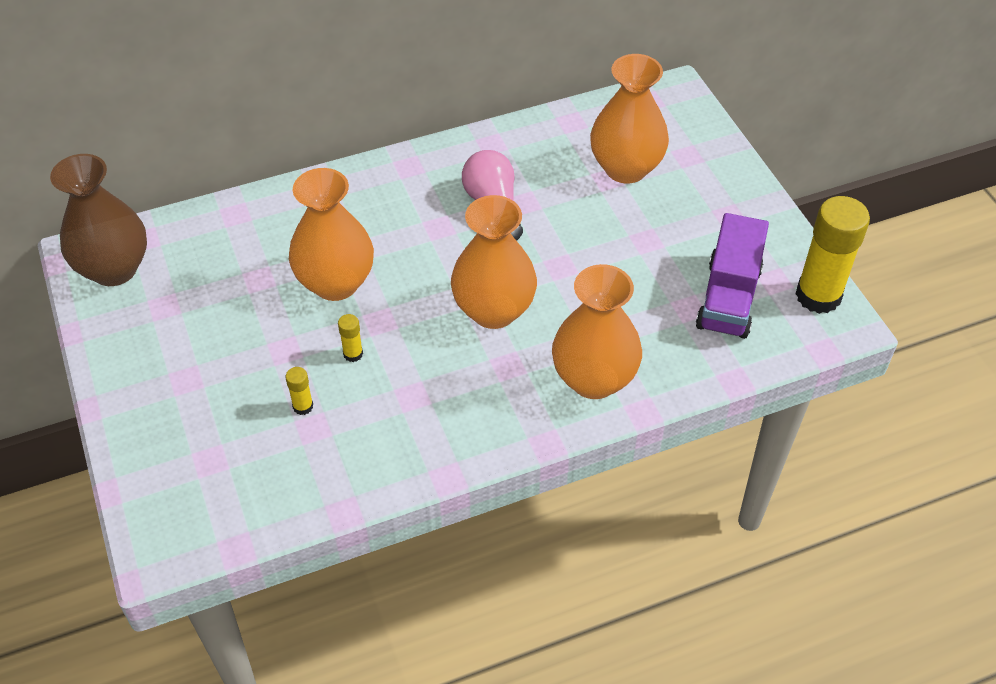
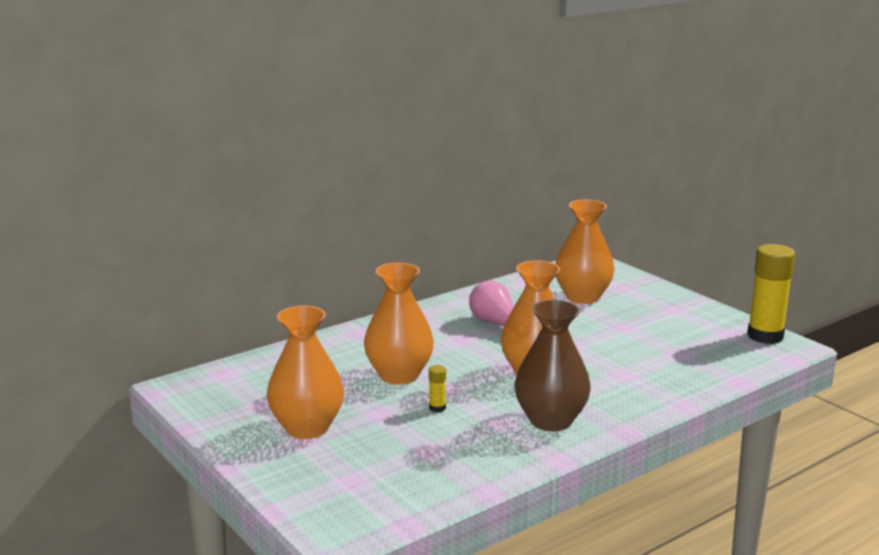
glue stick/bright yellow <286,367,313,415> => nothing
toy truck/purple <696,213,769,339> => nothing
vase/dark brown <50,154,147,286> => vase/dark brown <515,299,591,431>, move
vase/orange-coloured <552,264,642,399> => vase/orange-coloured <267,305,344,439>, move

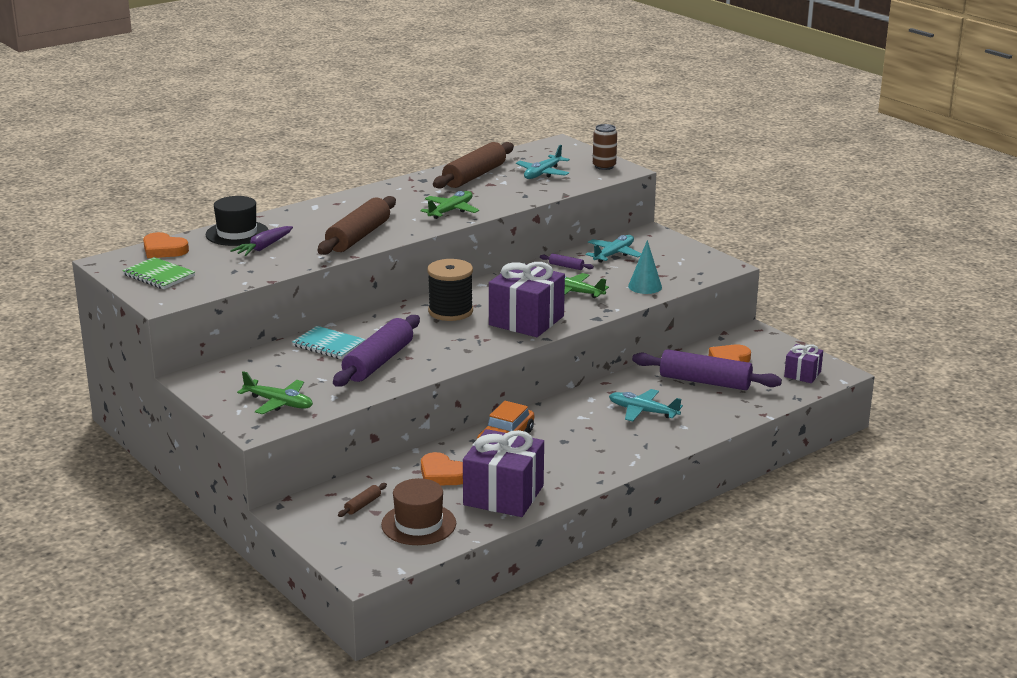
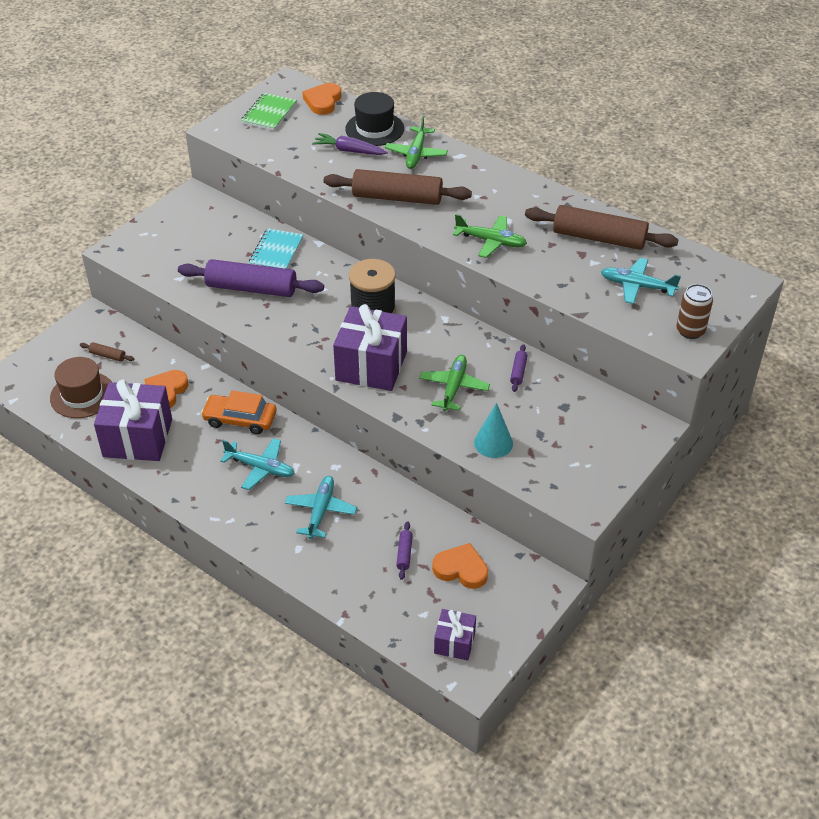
aeroplane/leaf-green <237,371,313,414> => aeroplane/leaf-green <385,116,448,169>, move
aeroplane/aqua <586,235,641,263> => aeroplane/aqua <220,438,295,490>, move
dough roller/purple <632,349,782,390> => dough roller/purple <396,521,413,580>, x0.41

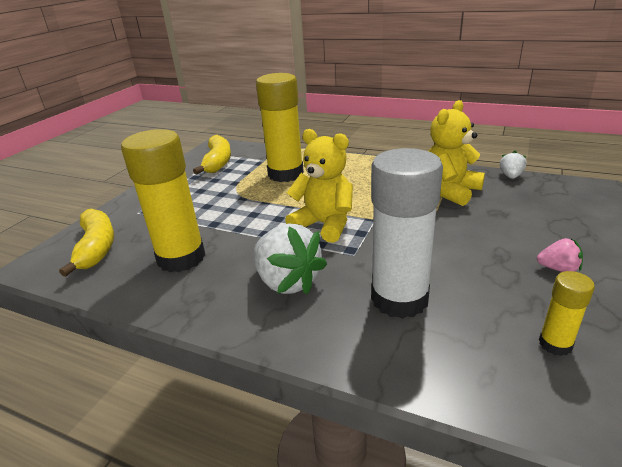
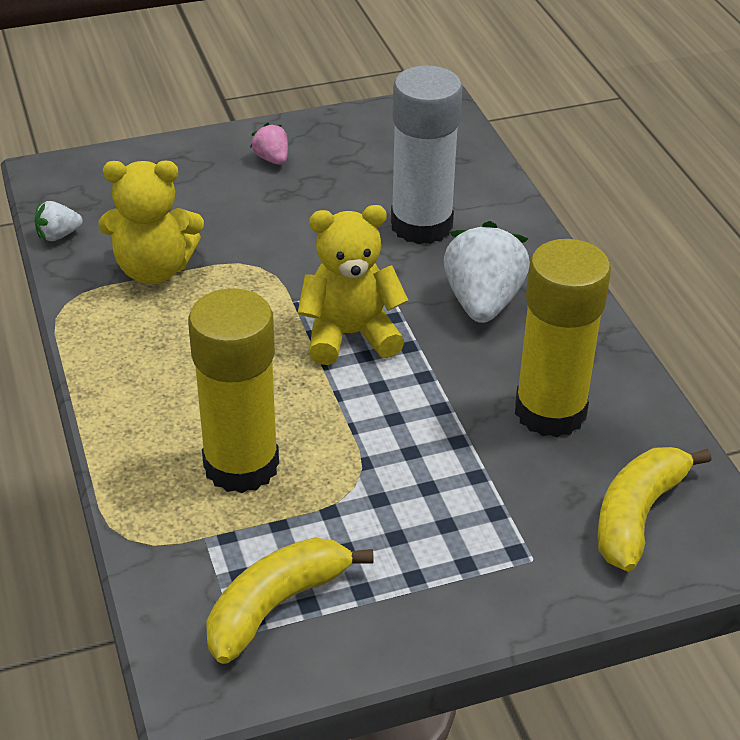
glue stick/bright yellow <539,271,595,356> => nothing
teddy bear/bright yellow <285,129,353,243> => teddy bear/bright yellow <298,205,408,365>, 90 degrees clockwise

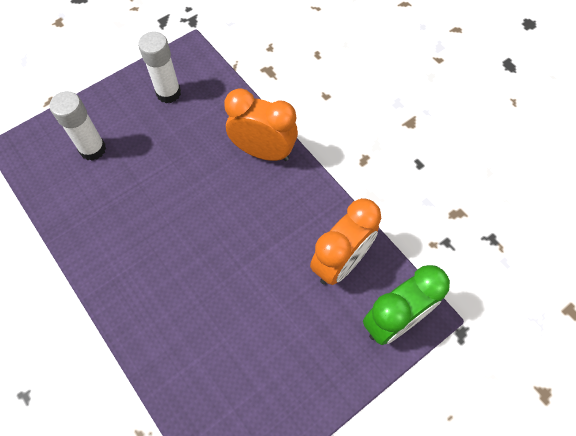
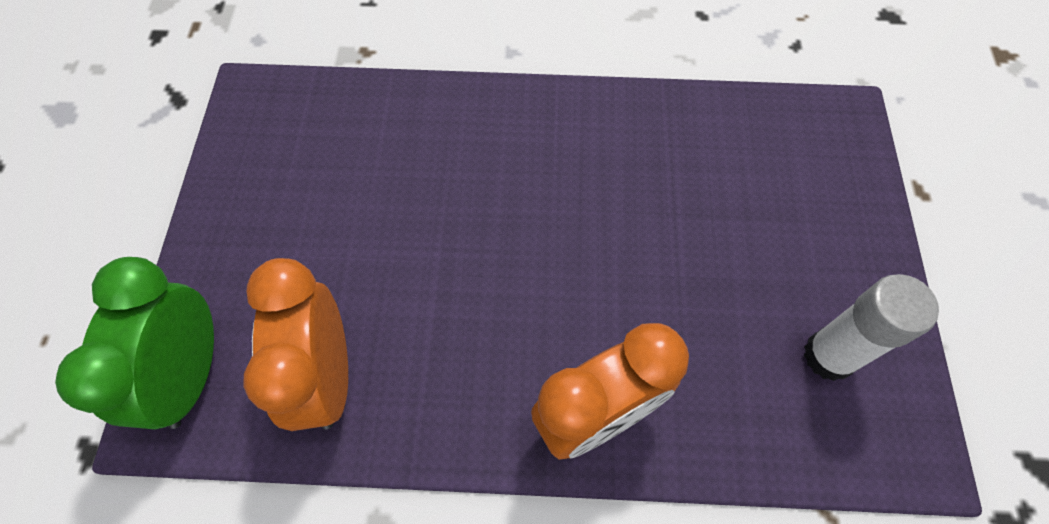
glue stick/white <50,91,106,161> => nothing

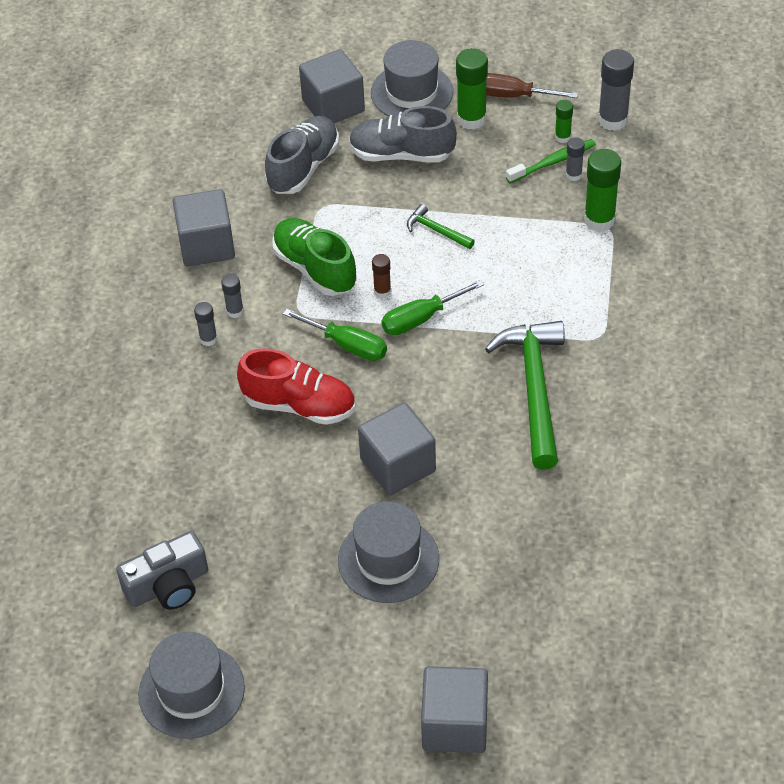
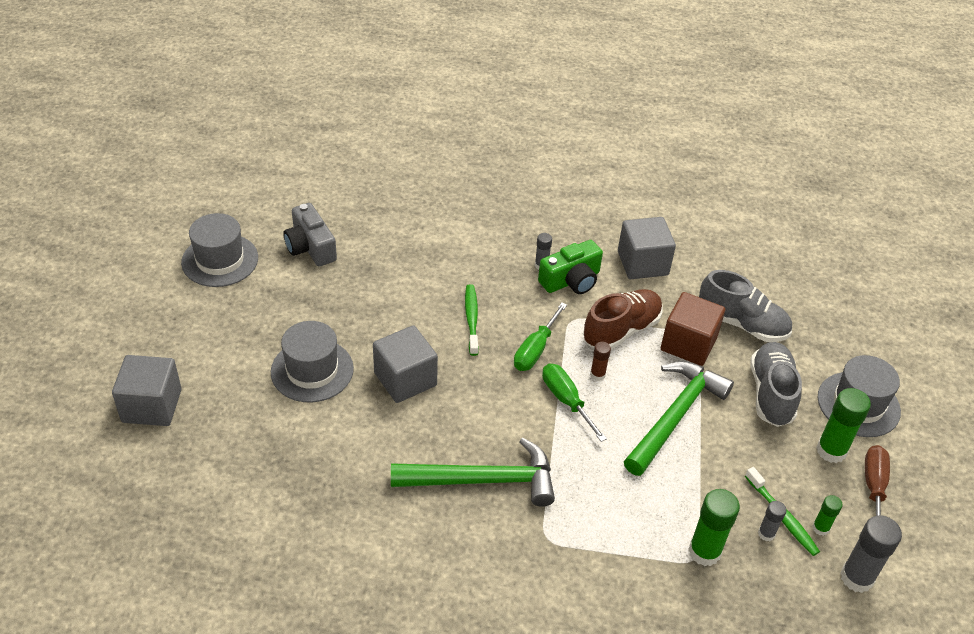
solid cube/ash-grey <299,49,365,123> => nothing
nothing => solid cube/dark brown <661,292,725,366>
glue stick/ash-grey <221,274,244,318> => compact camera/leaf-green <538,240,603,294>
lace-up shoe/crimson <237,348,355,425> => tooth brush/leaf-green <465,284,479,356>
lace-up shoe/leaf-green <272,218,357,296> => lace-up shoe/dark brown <583,289,663,350>
hammer/leaf-green <407,204,475,249> => hammer/leaf-green <624,361,734,476>, x2.19

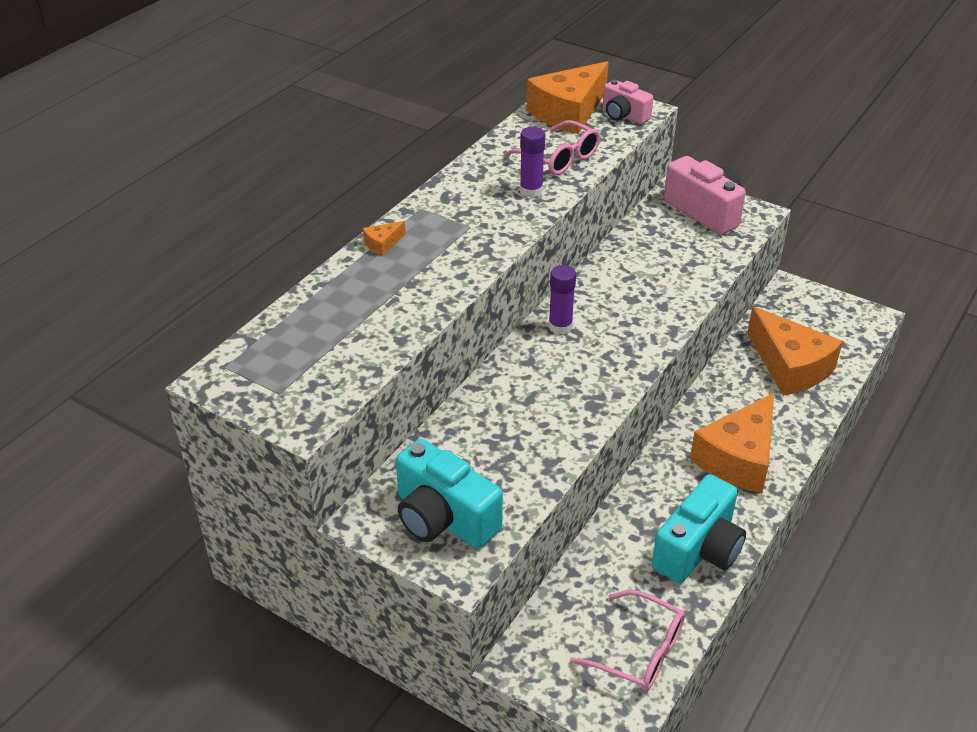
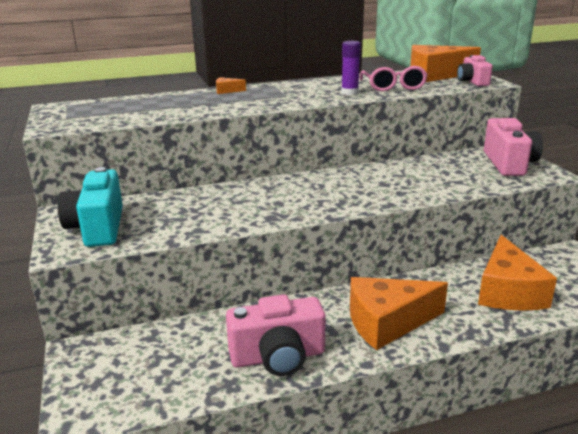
glue stick/purple <549,265,576,334> => nothing
spectacles/rosy <570,590,685,692> => nothing
compact camera/aqua <652,474,746,583> => compact camera/rosy <226,294,326,376>

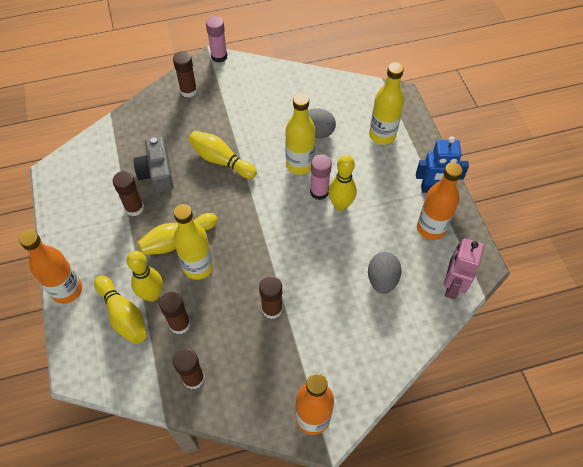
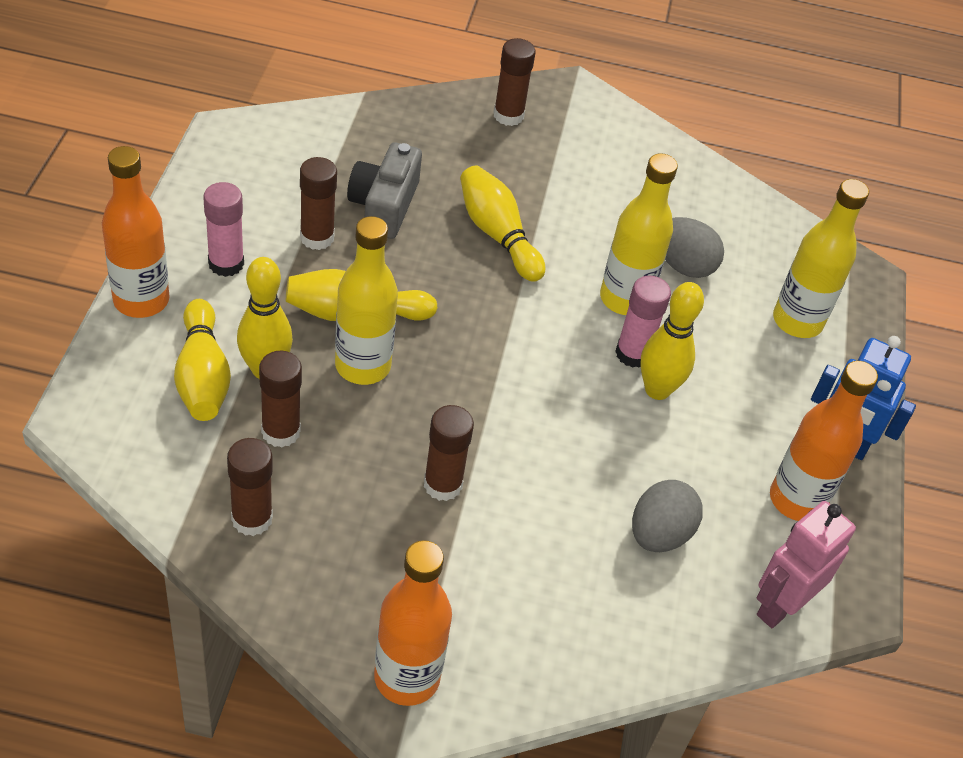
glue stick/rosy <206,16,227,62> => glue stick/rosy <203,182,244,277>, move

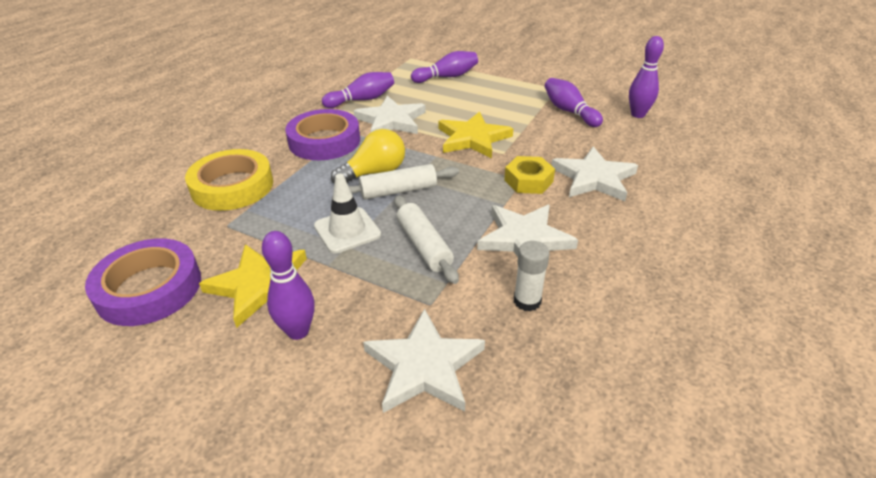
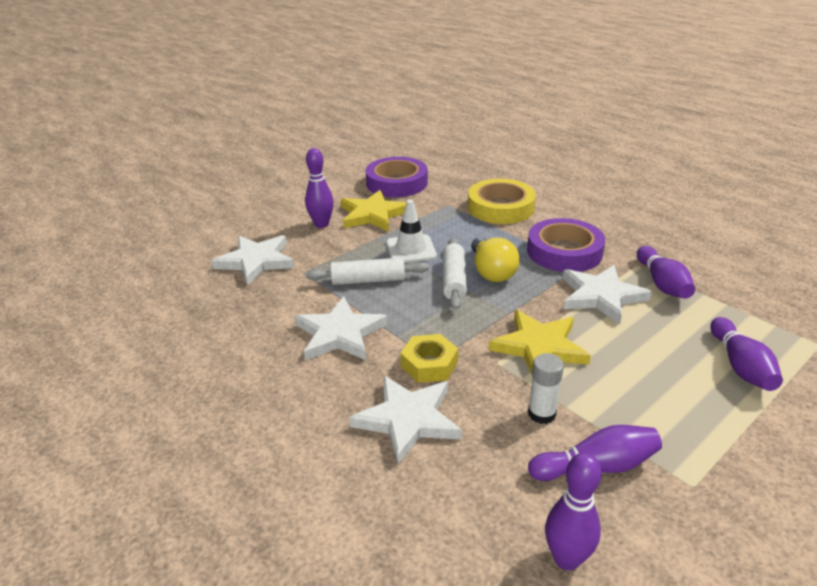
glue stick/white <514,241,550,311> => glue stick/white <528,353,564,424>, move

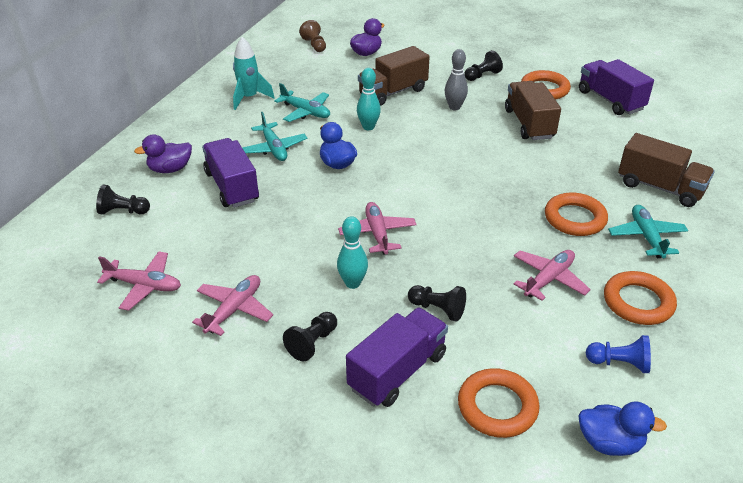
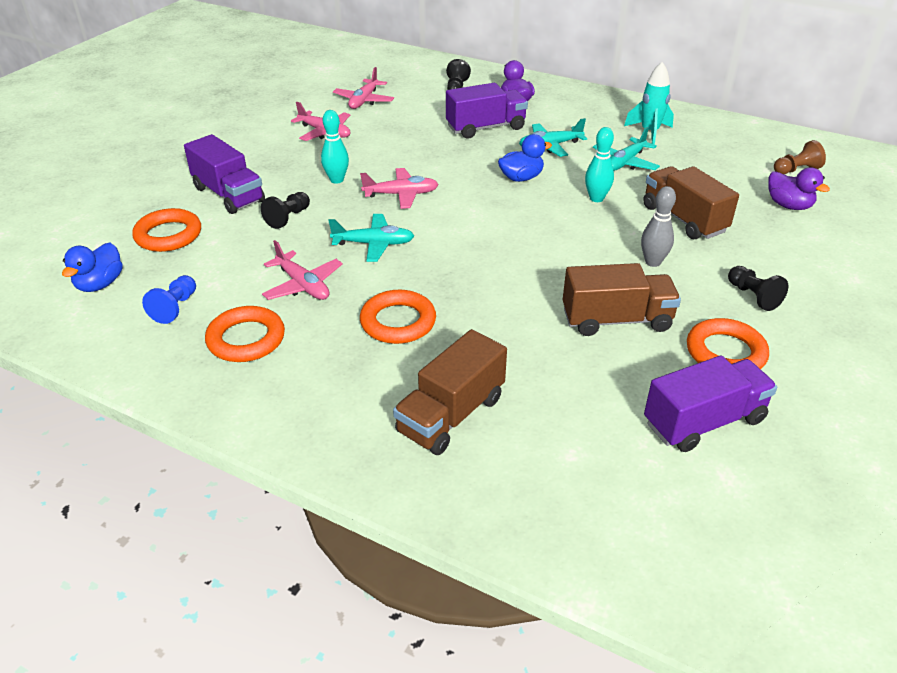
pawn/ebony <283,312,337,362> => nothing
aeroplane/aqua <608,205,688,258> => aeroplane/aqua <328,214,414,262>, move

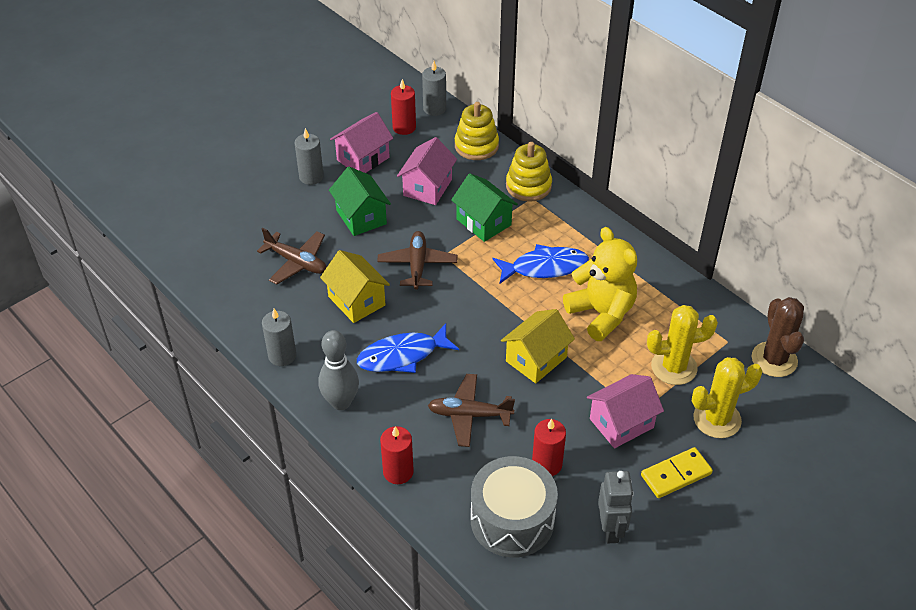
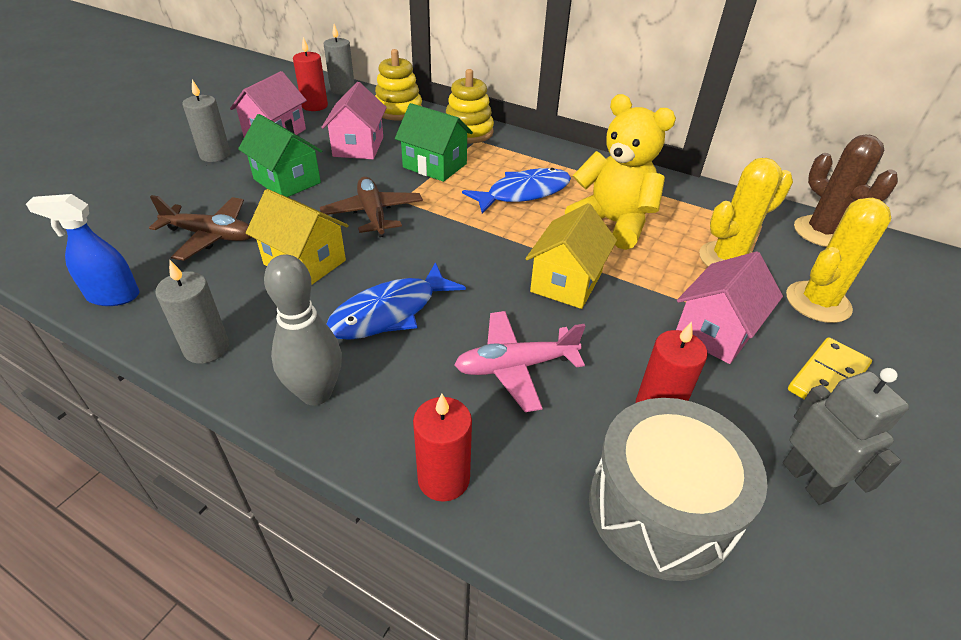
nothing => spray bottle/cobalt <26,194,139,306>
aeroplane/dark brown <428,374,515,447> => aeroplane/rosy <454,311,585,412>

